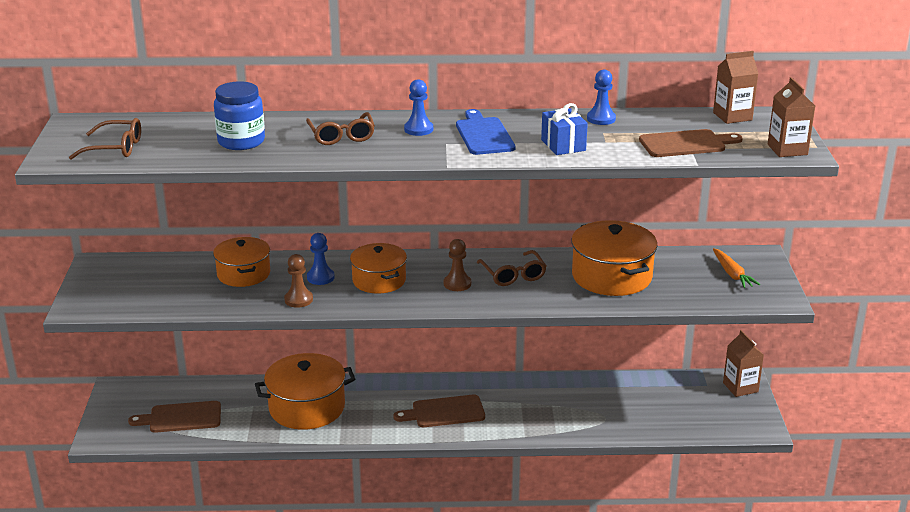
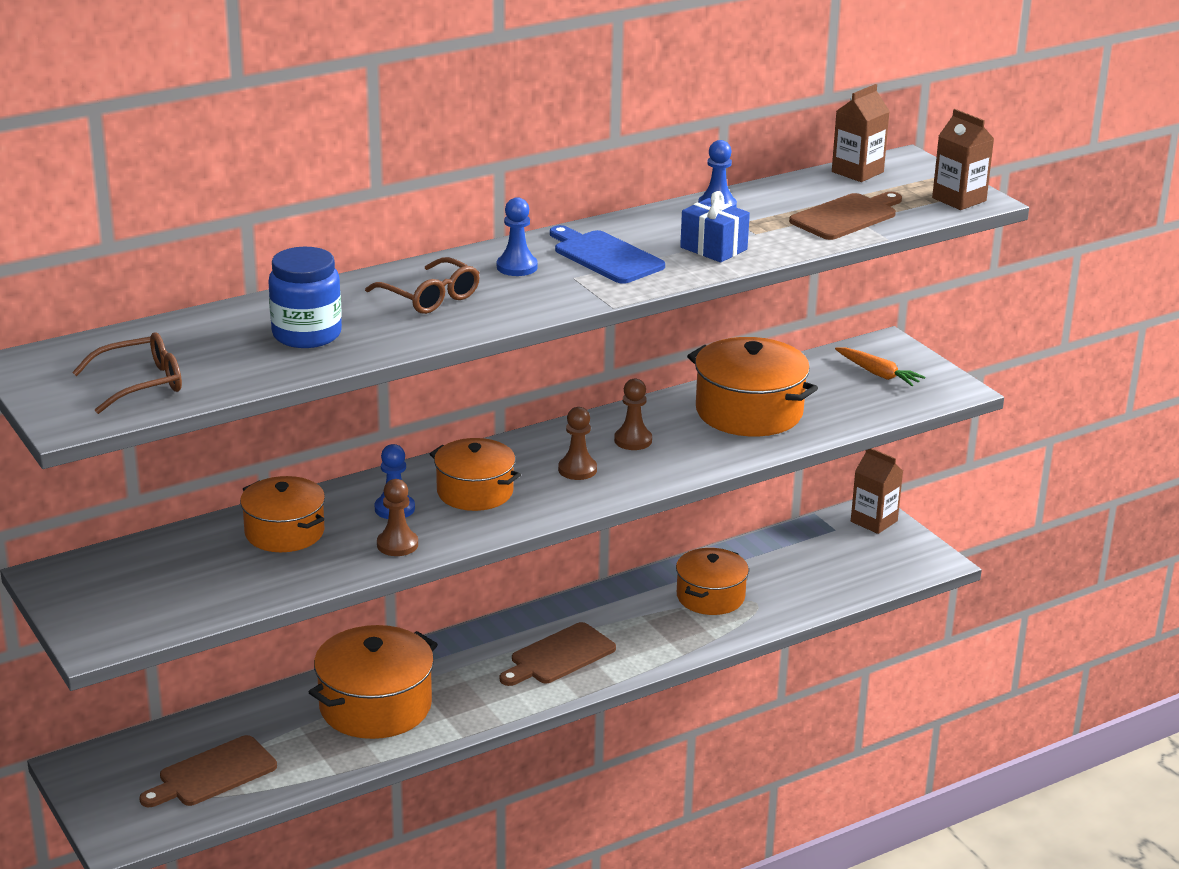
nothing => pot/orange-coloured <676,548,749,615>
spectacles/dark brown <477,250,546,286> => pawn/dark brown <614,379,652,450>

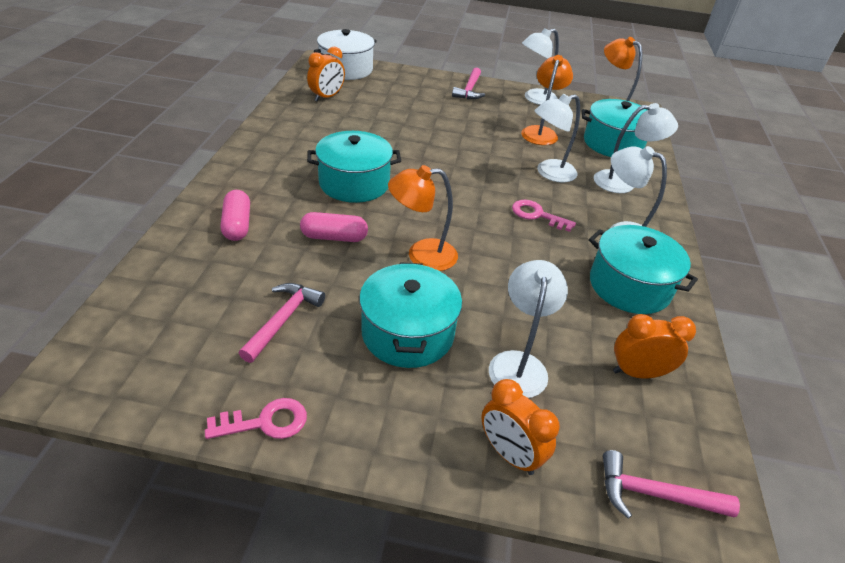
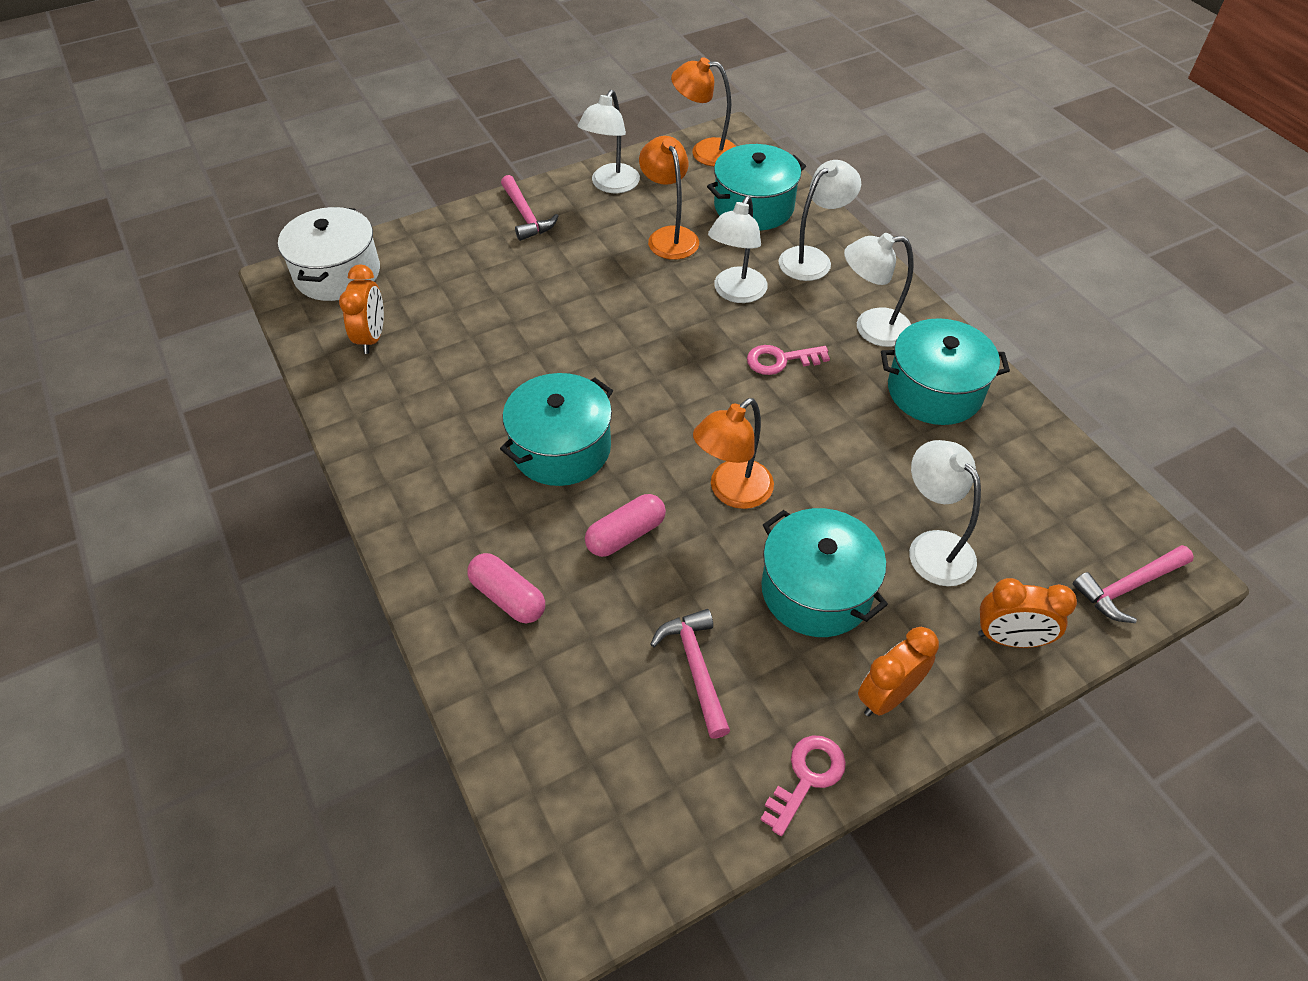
clock/orange-coloured <613,314,696,379> => clock/orange-coloured <858,627,939,716>, move

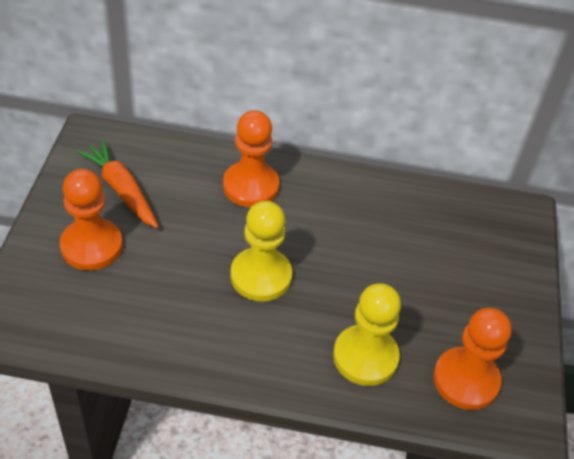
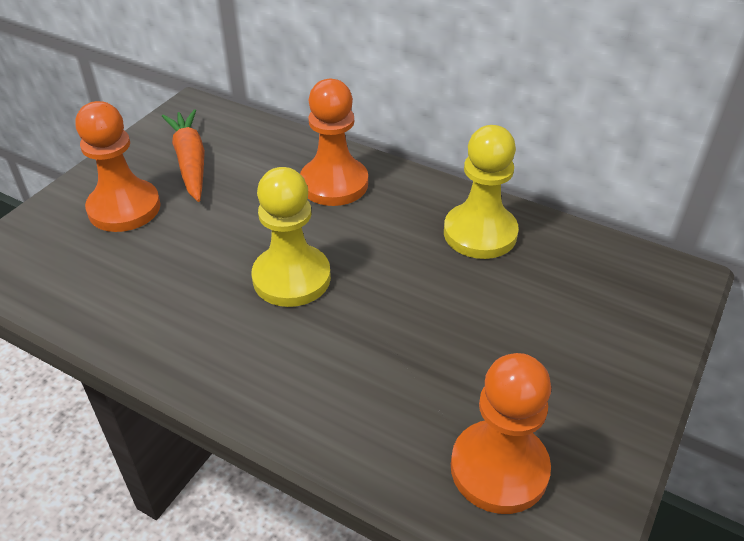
pawn/bright yellow <333,283,401,386> => pawn/bright yellow <444,125,519,259>, move

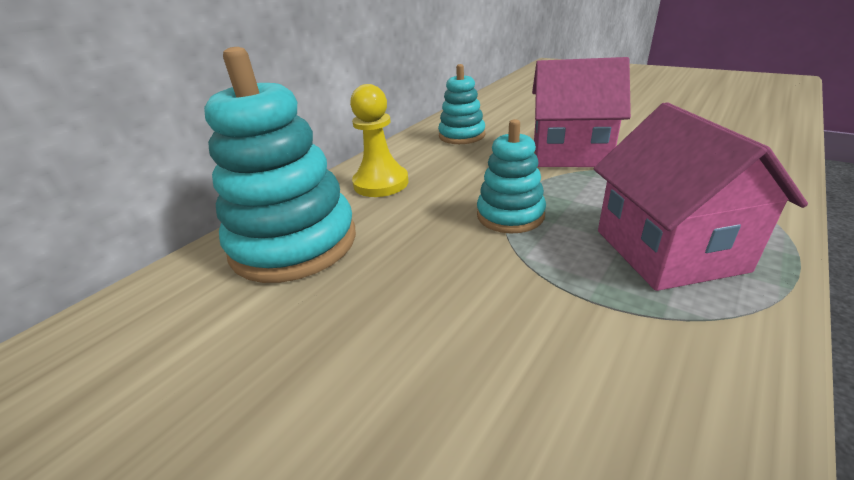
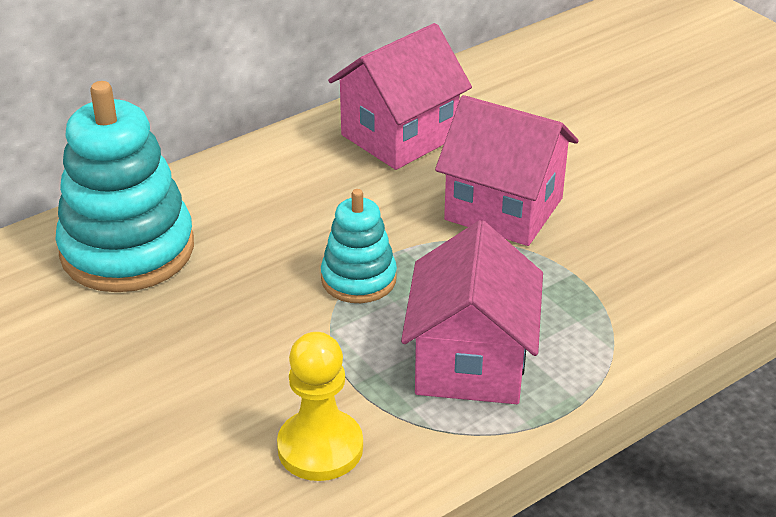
pawn/bright yellow <350,84,408,197> => pawn/bright yellow <277,332,363,481>, move
stacking rings/aqua <438,64,485,144> => cottage/rosy <328,23,472,170>

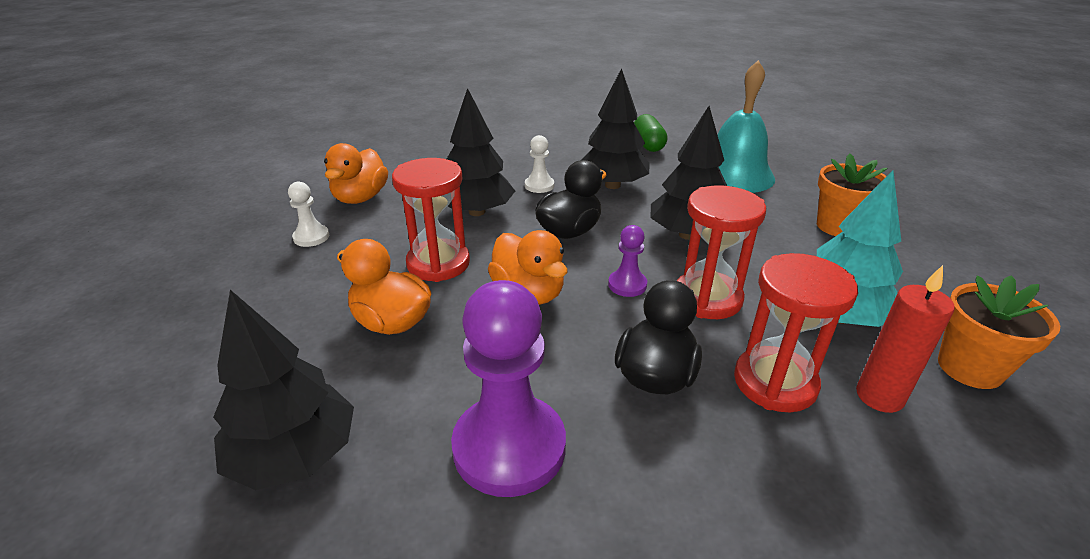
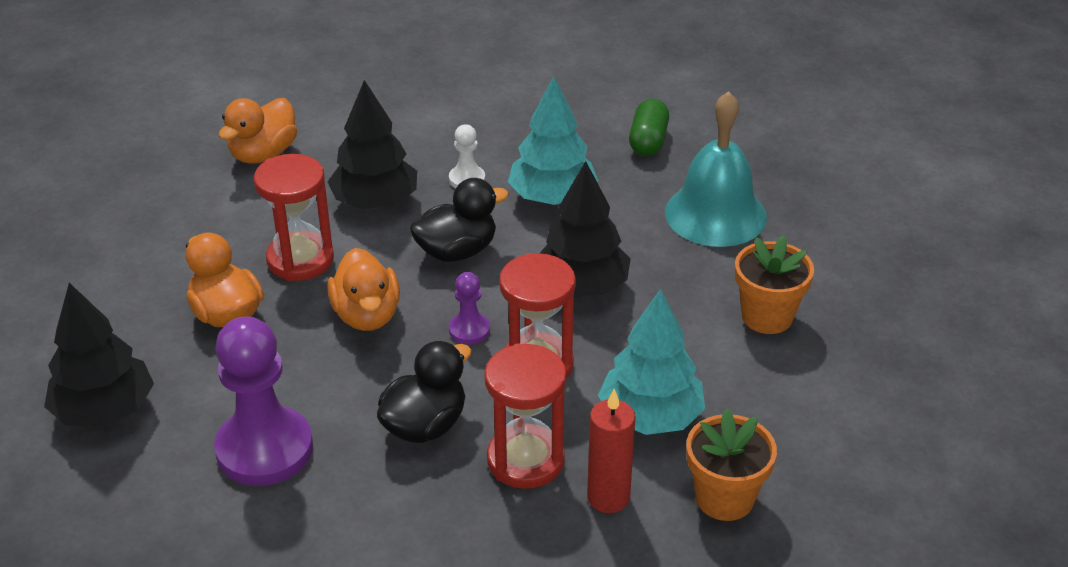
pawn/white <288,182,329,247> => nothing
fir tree/ebony <582,68,650,189> => fir tree/aqua <508,76,598,205>

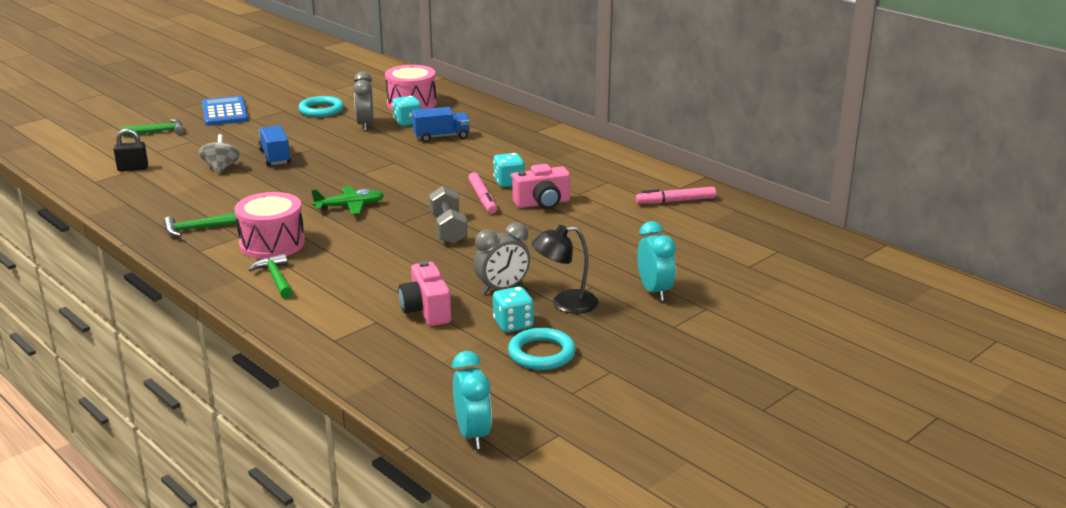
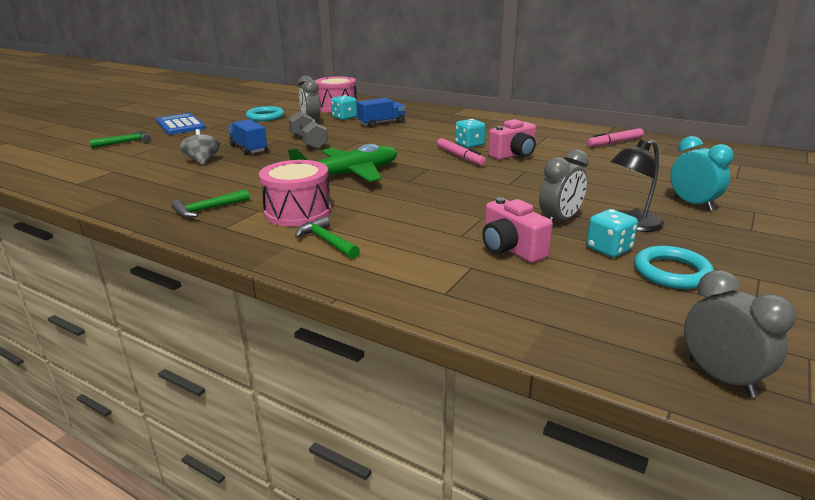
small lock/ebony <114,128,148,171> => nothing
dumbbell/ash-grey <429,186,467,244> => dumbbell/ash-grey <288,111,328,149>, move
clock/aqua <452,351,492,449> => clock/ash-grey <684,270,796,398>
aeroplane/leaf-green <311,186,384,215> => aeroplane/leaf-green <288,144,397,182>, x1.73

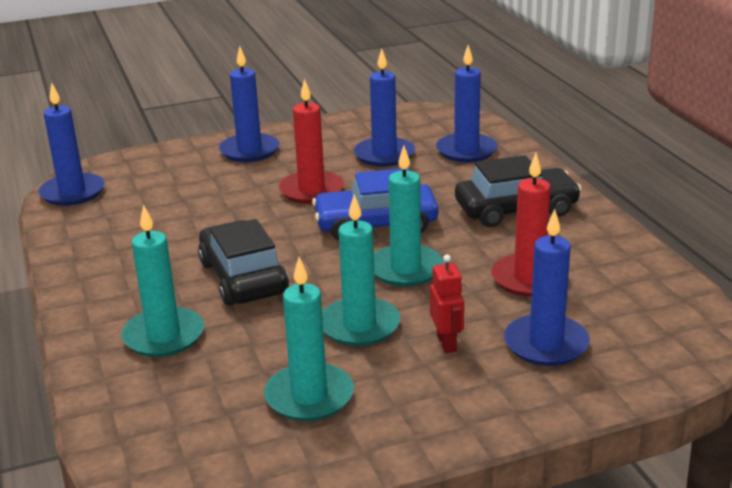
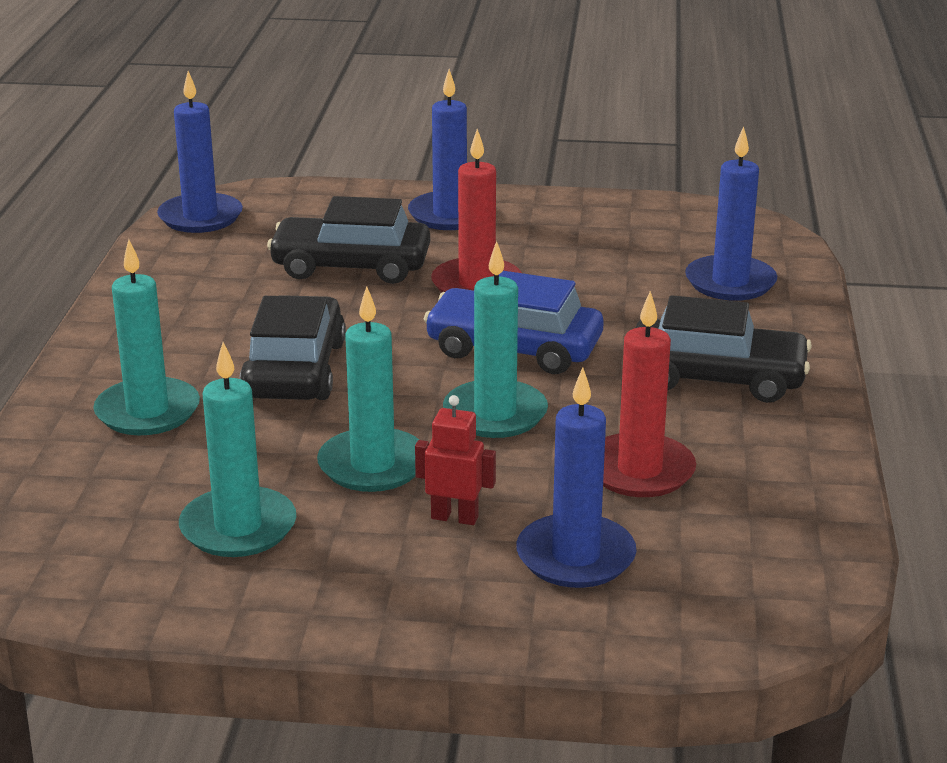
wax candle/cobalt <354,49,415,167> => nothing
nothing => car/ebony <267,196,430,284>
robot/crimson <430,255,464,353> => robot/crimson <415,395,496,525>, 90 degrees counterclockwise

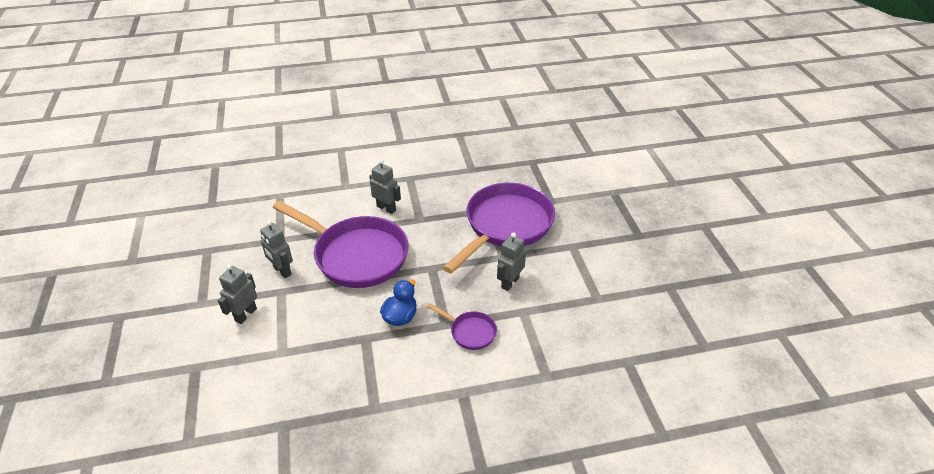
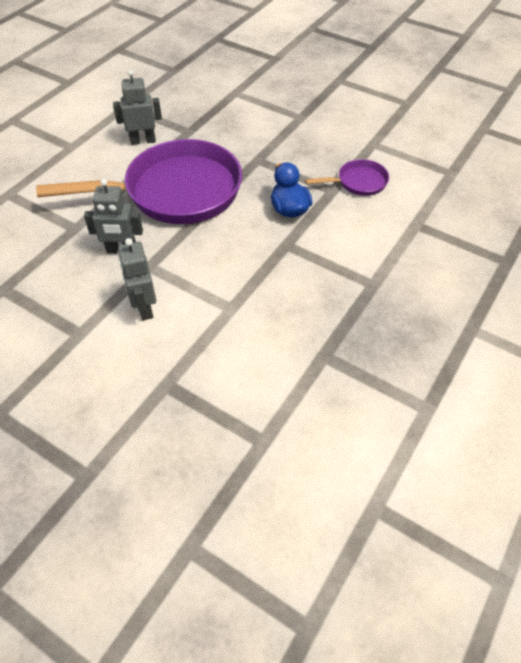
pan/purple <443,183,555,274> => nothing
robot/ash-grey <497,233,526,291> => nothing

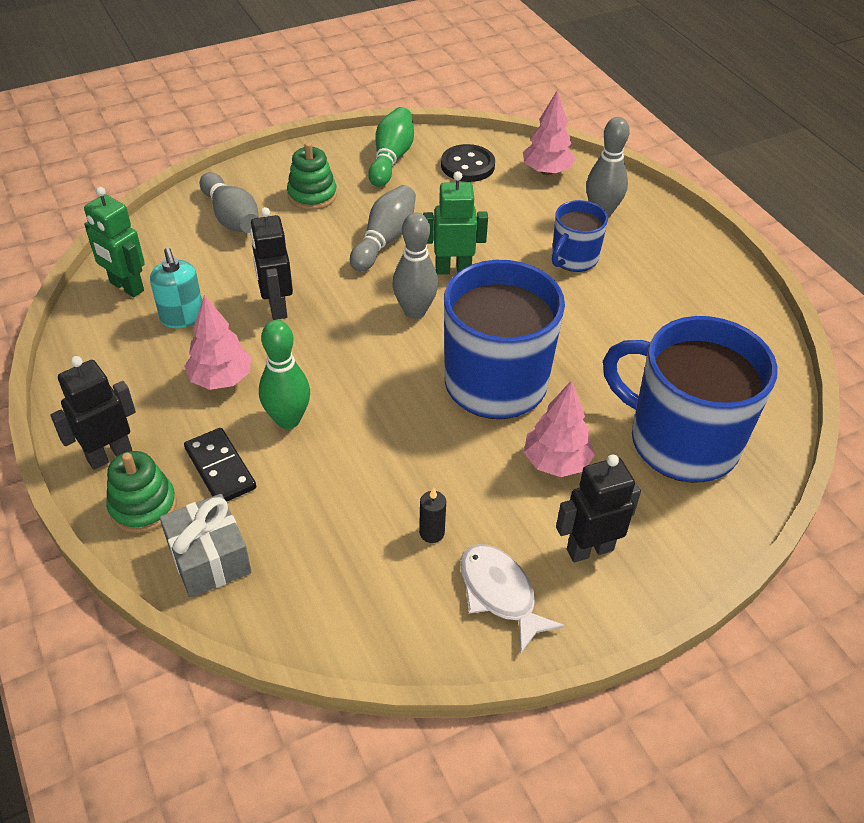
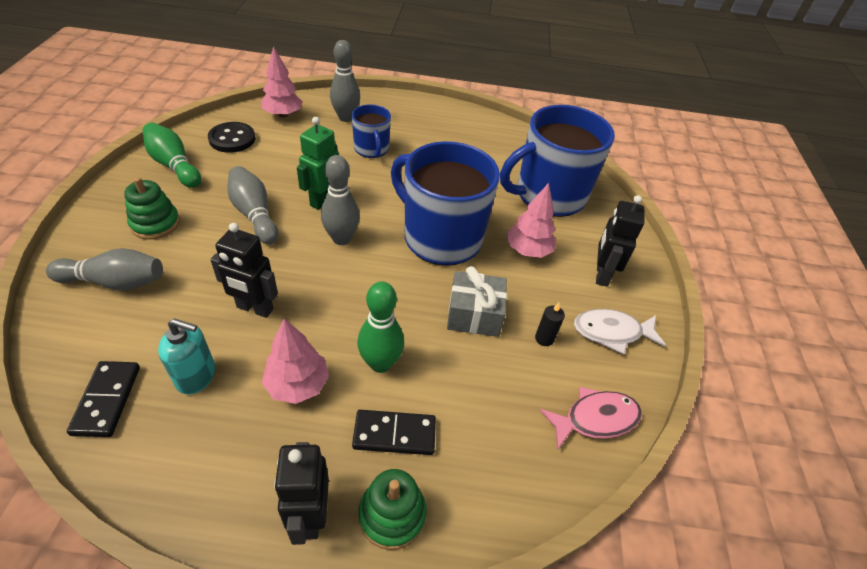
nothing => fish/rosy <540,387,642,450>
wrapped gift/ash-grey <160,494,252,598> => wrapped gift/ash-grey <447,266,507,337>, move
robot/leaf-green <84,187,145,297> => domino/ebony <67,361,140,437>

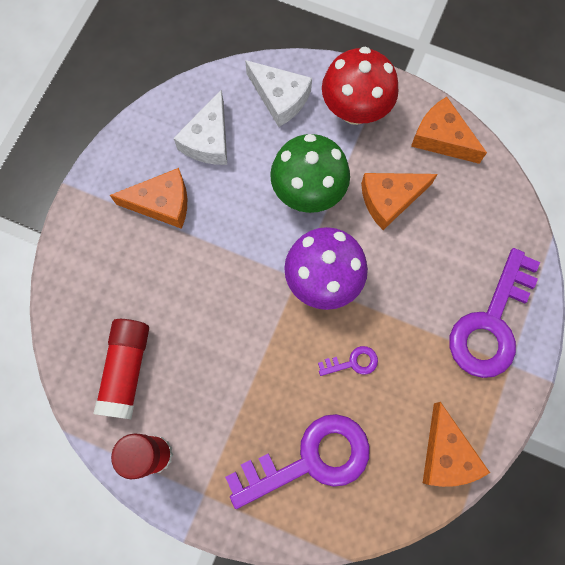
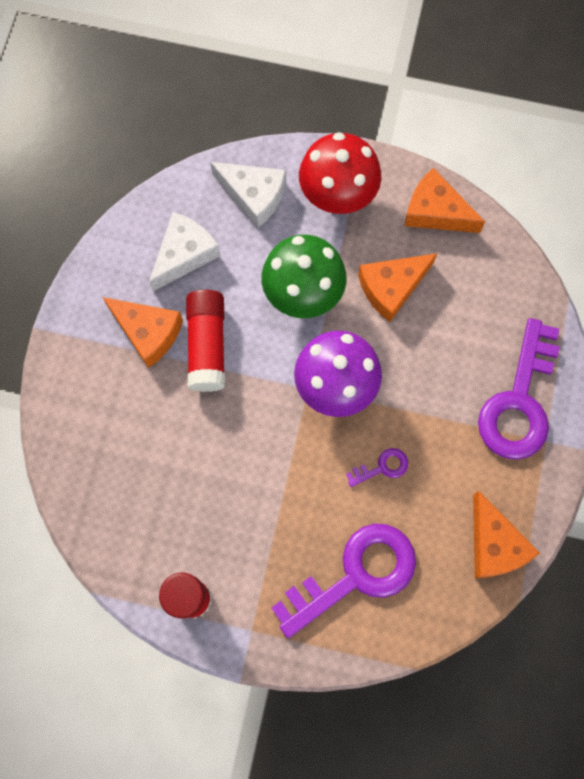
glue stick/crimson <93,319,149,419> => glue stick/crimson <186,290,225,392>, move
cheese wedge/orange-coloured <110,168,187,229> => cheese wedge/orange-coloured <103,297,183,368>, 45 degrees clockwise
cheese wedge/white <174,89,227,165> => cheese wedge/white <149,212,221,291>, 150 degrees counterclockwise

